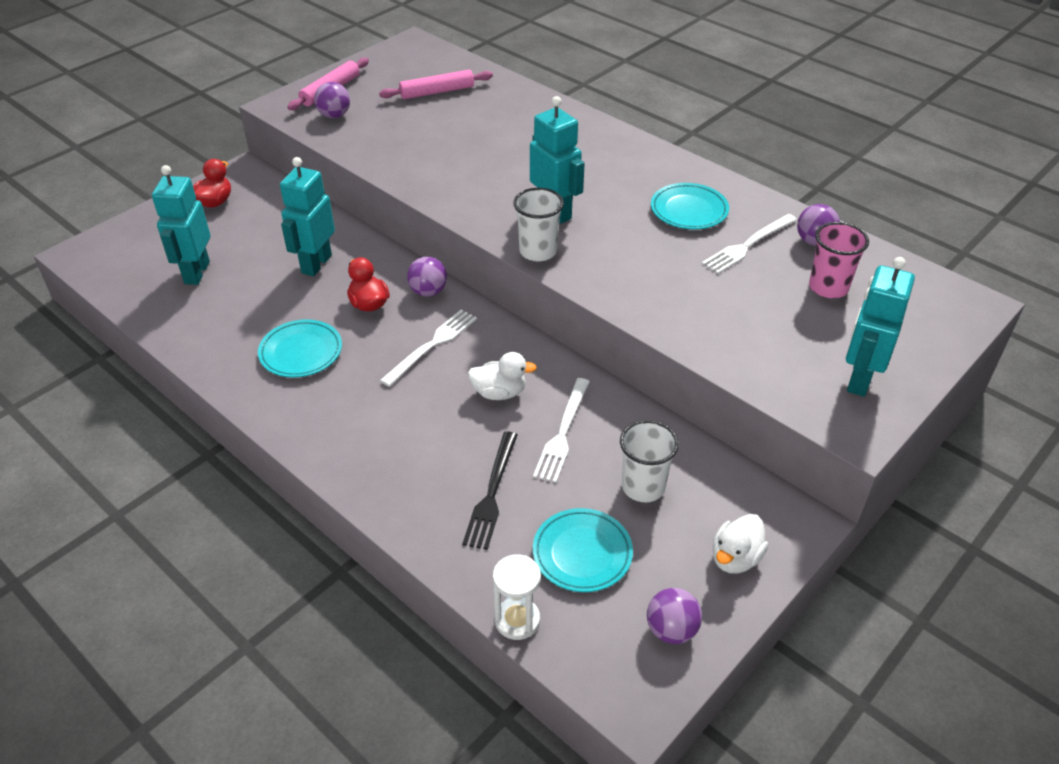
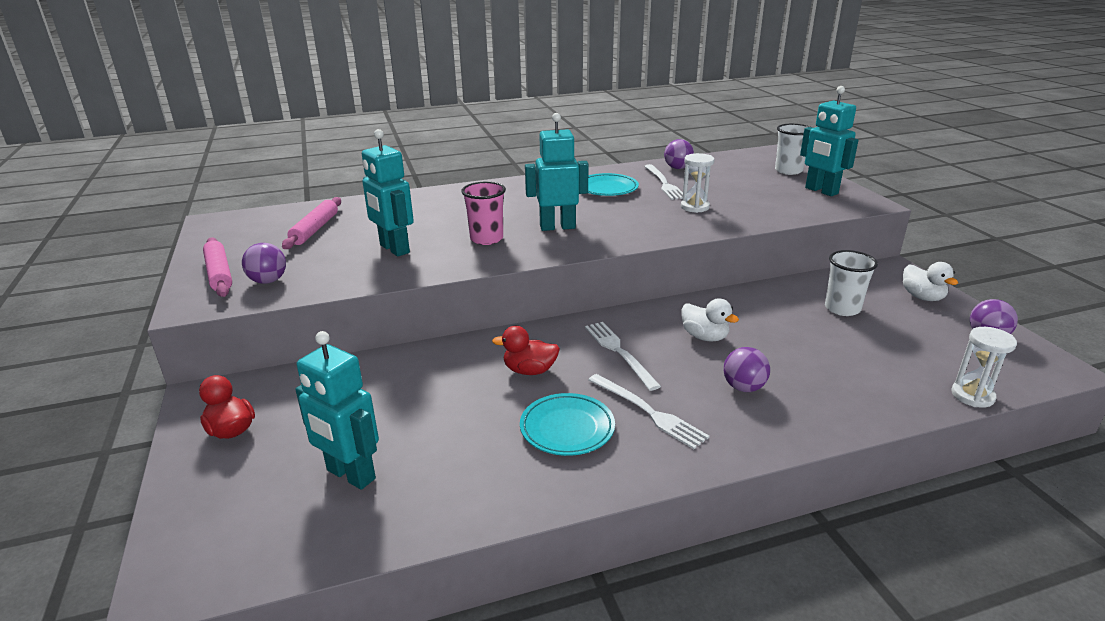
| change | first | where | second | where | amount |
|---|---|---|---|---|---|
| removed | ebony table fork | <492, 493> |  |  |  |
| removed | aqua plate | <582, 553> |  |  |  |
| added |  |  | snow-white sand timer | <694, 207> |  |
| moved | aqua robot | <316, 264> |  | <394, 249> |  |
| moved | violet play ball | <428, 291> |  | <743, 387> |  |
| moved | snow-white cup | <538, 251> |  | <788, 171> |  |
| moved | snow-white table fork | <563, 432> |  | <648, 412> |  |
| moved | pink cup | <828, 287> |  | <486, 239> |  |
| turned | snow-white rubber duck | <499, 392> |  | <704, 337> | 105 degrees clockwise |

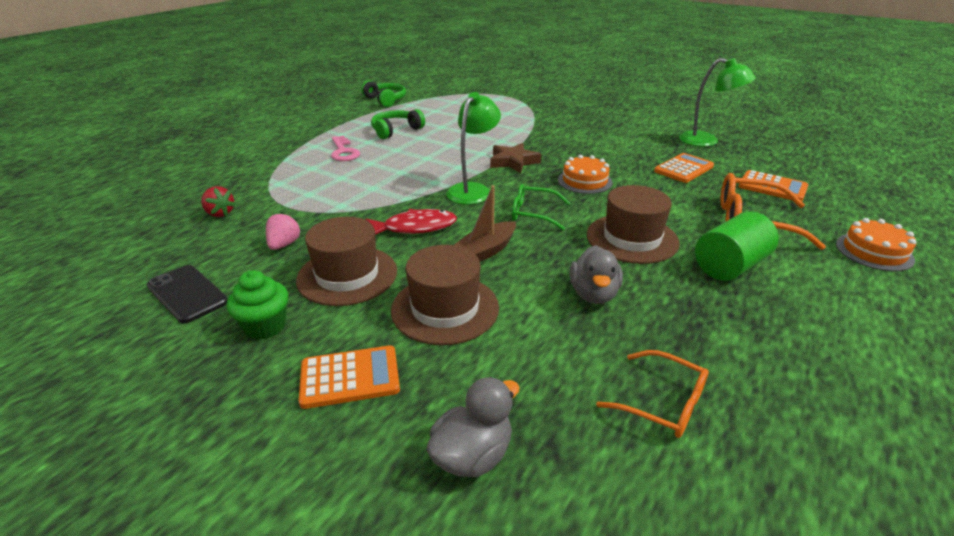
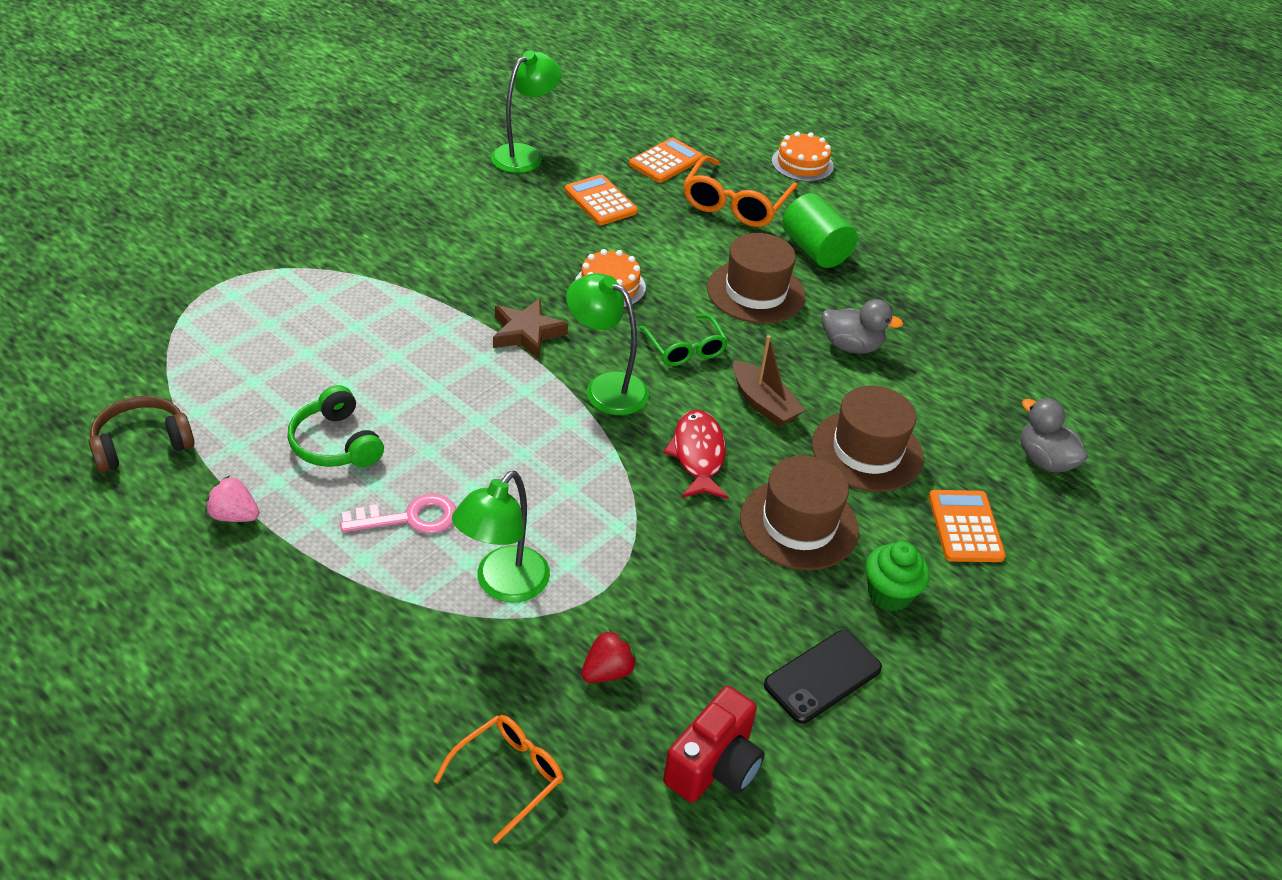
| change | first | where | second | where | amount |
|---|---|---|---|---|---|
| added |  |  | green desk lamp | <503, 585> |  |
| added |  |  | red compact camera | <714, 765> |  |
| moved | pink strawberry | <284, 244> |  | <234, 515> |  |
| moved | orange spectacles | <662, 403> |  | <508, 776> |  |
| recoloured | green headset | <385, 100> | dark brown headset | <142, 444> |  |
| turned | green spectacles | <533, 214> |  | <685, 348> | 45 degrees counterclockwise |

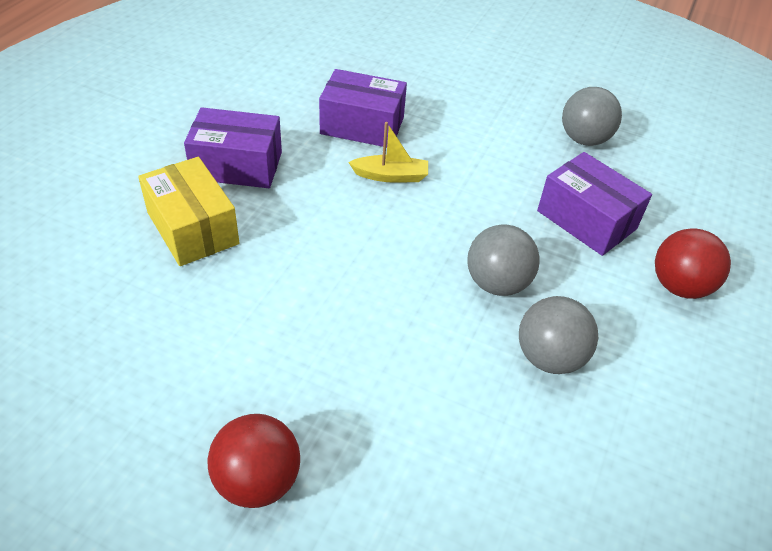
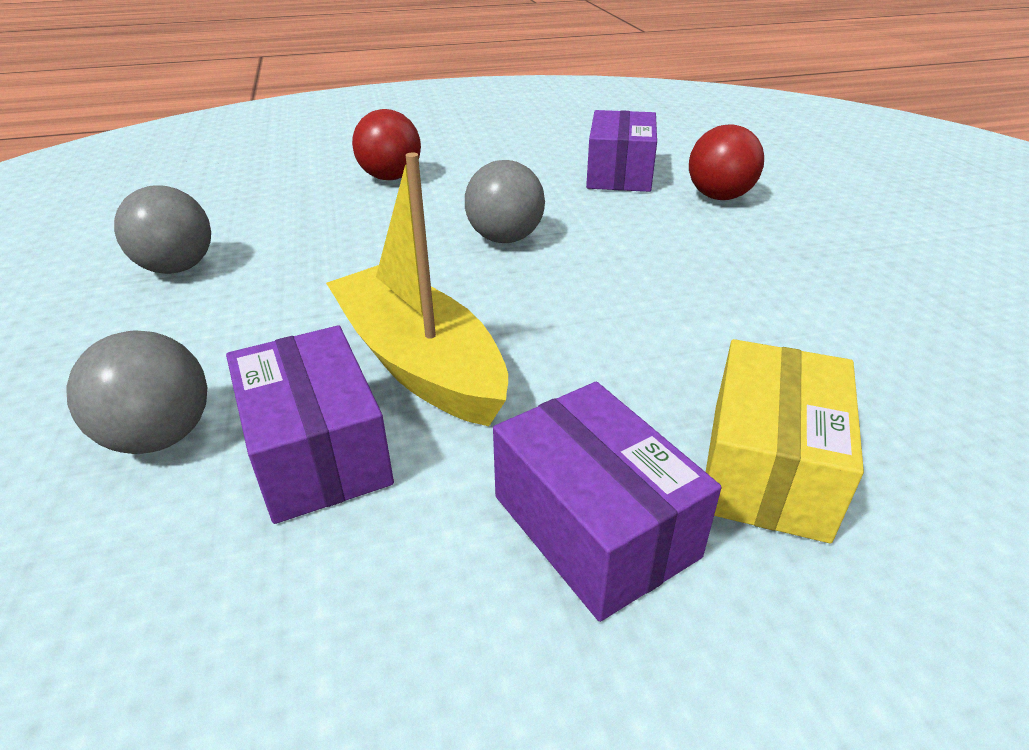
| change | first | where | second | where | amount |
|---|---|---|---|---|---|
| moved | red play ball | <257, 480> |  | <719, 197> |  |
| moved | grey play ball | <549, 357> |  | <160, 437> |  |
| moved | violet box | <586, 220> |  | <619, 173> |  |
| resized | golden boat | <391, 176> |  | <419, 362> | x2.01 |

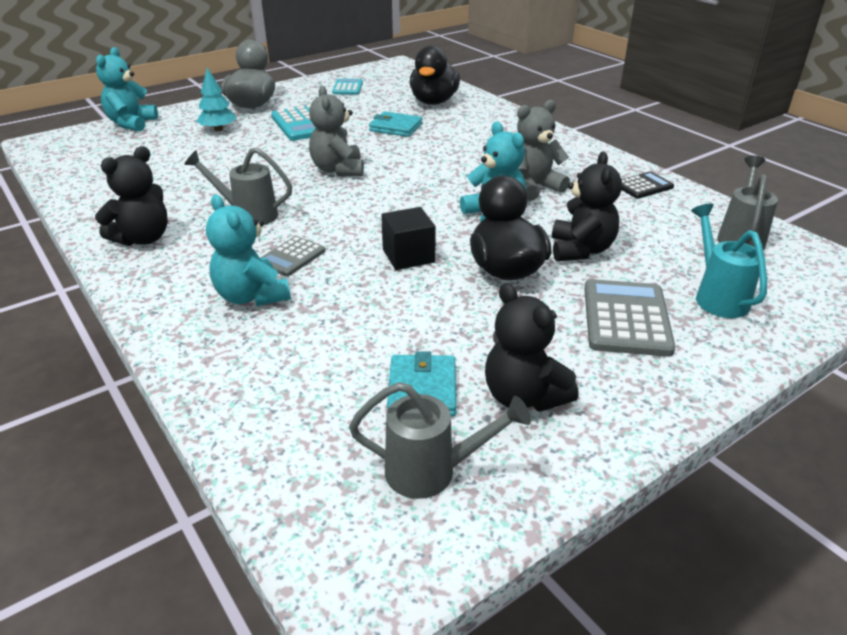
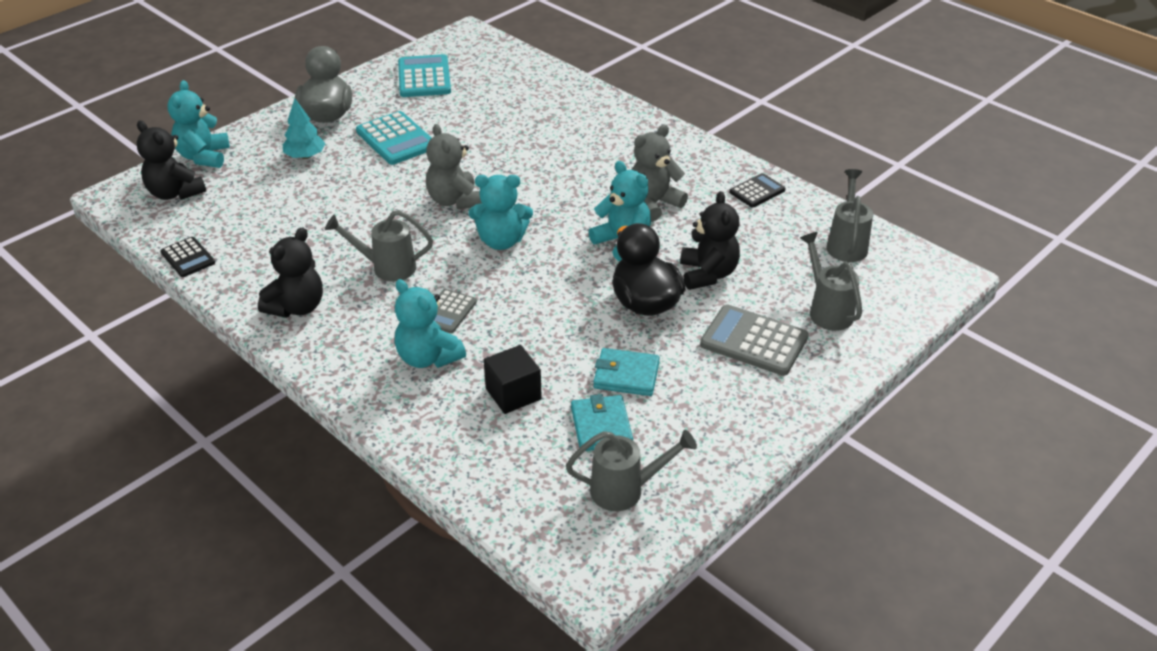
| change | first | where | second | where | amount |
|---|---|---|---|---|---|
| removed | ebony rubber duck | <434, 102> |  |  |  |
| added |  |  | ebony calculator | <188, 258> |  |
| added |  |  | aqua stuffed bear | <501, 241> |  |
| moved | aqua wallet | <396, 127> |  | <626, 375> |  |
| moved | ebony block | <408, 256> |  | <513, 394> |  |
| moved | ebony stuffed bear | <523, 396> |  | <175, 193> |  |
| recoloured | aqua sprinkling can | <717, 296> | grey sprinkling can | <827, 310> |  |
| turned | grey calculator | <626, 318> |  | <754, 341> | 60 degrees counterclockwise |
| resized | aqua calculator | <347, 87> |  | <424, 77> | x1.67 |

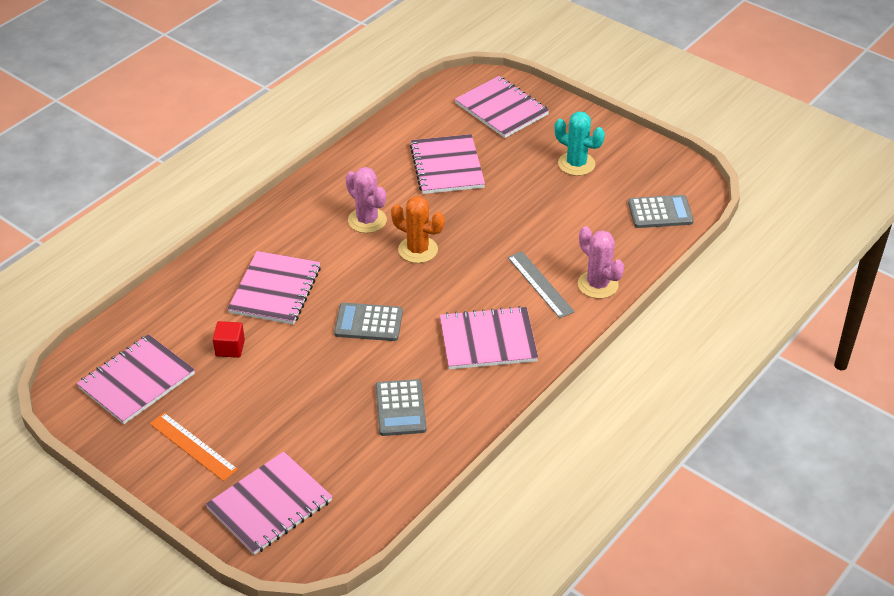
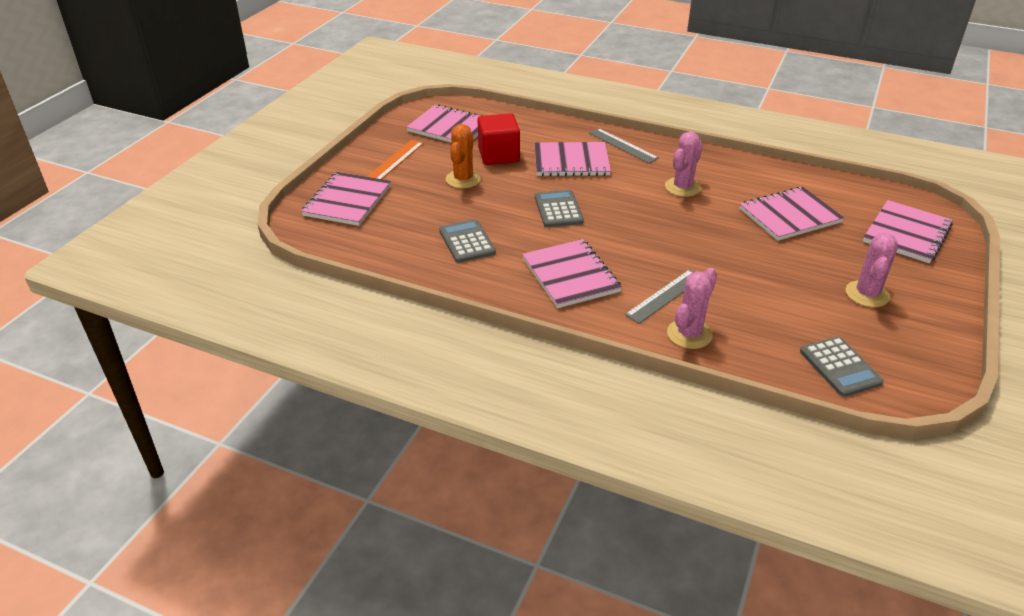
| change | first | where | second | where | amount |
|---|---|---|---|---|---|
| added |  |  | grey straightedge | <623, 145> |  |
| moved | orange prickly plant | <418, 250> |  | <463, 179> |  |
| recoloured | aqua prickly plant | <576, 164> | pink prickly plant | <867, 294> |  |
| turned | pink notepad | <270, 505> |  | <347, 201> | 75 degrees clockwise |
| turned | grey calculator | <400, 408> |  | <467, 242> | 90 degrees clockwise |
| resized | red block | <230, 348> |  | <498, 155> | x1.77 |

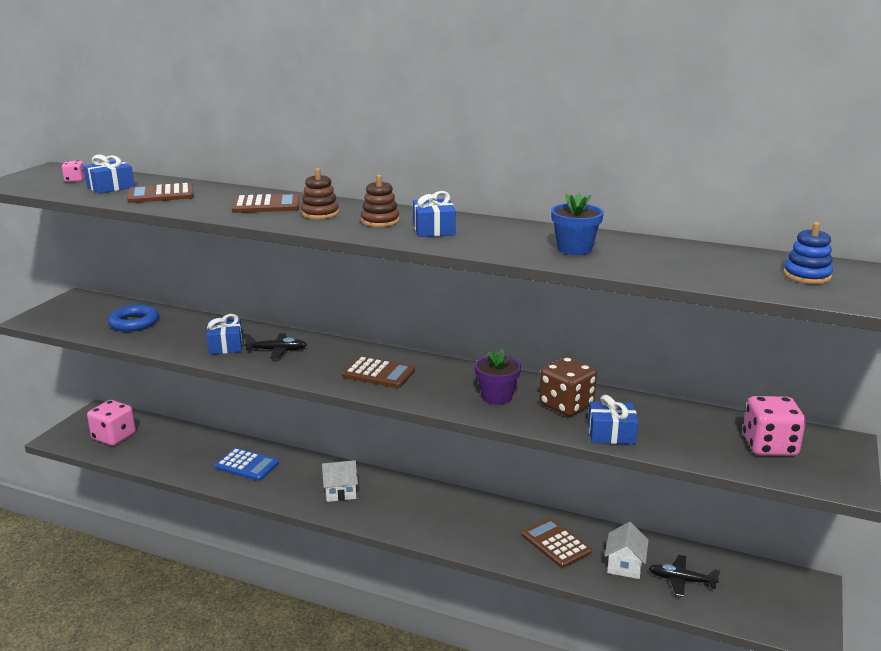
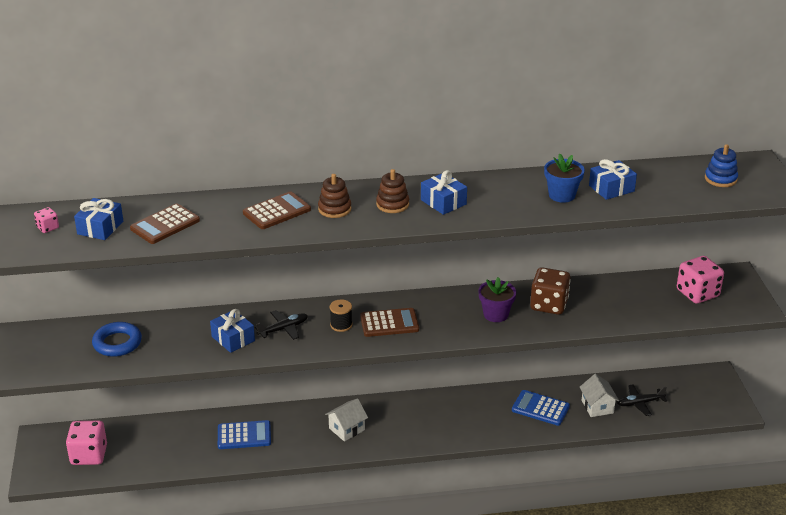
| change | first | where | second | where | amount |
|---|---|---|---|---|---|
| added |  |  | ebony spool | <341, 325> |  |
| moved | royal blue wrapped gift | <611, 433> |  | <611, 188> |  |
| recoloured | dark brown calculator | <555, 543> | royal blue calculator | <540, 408> |  |

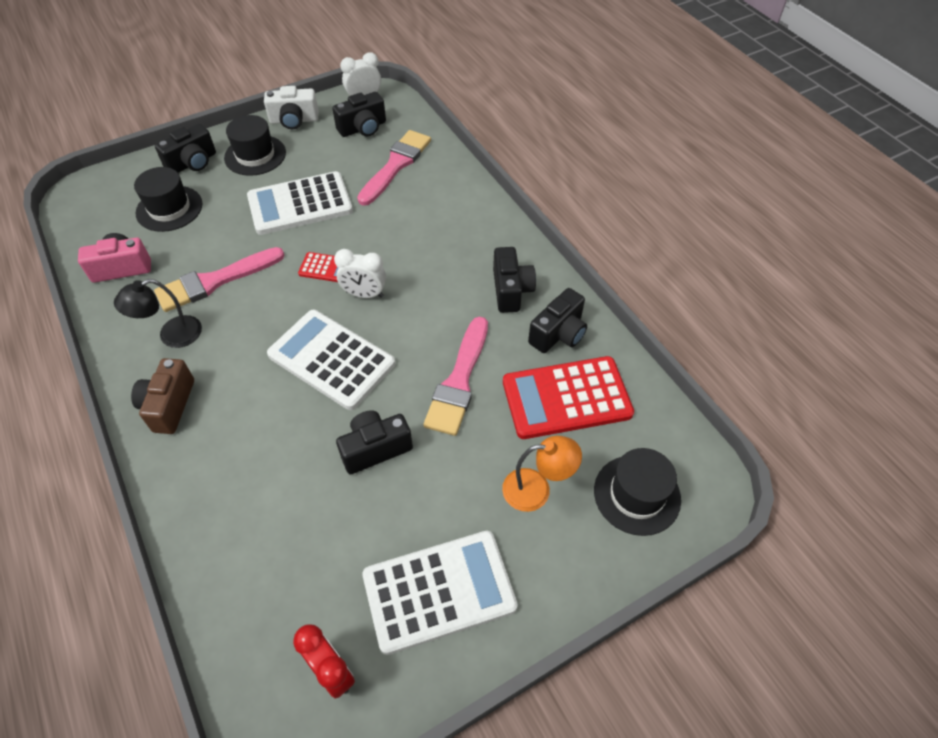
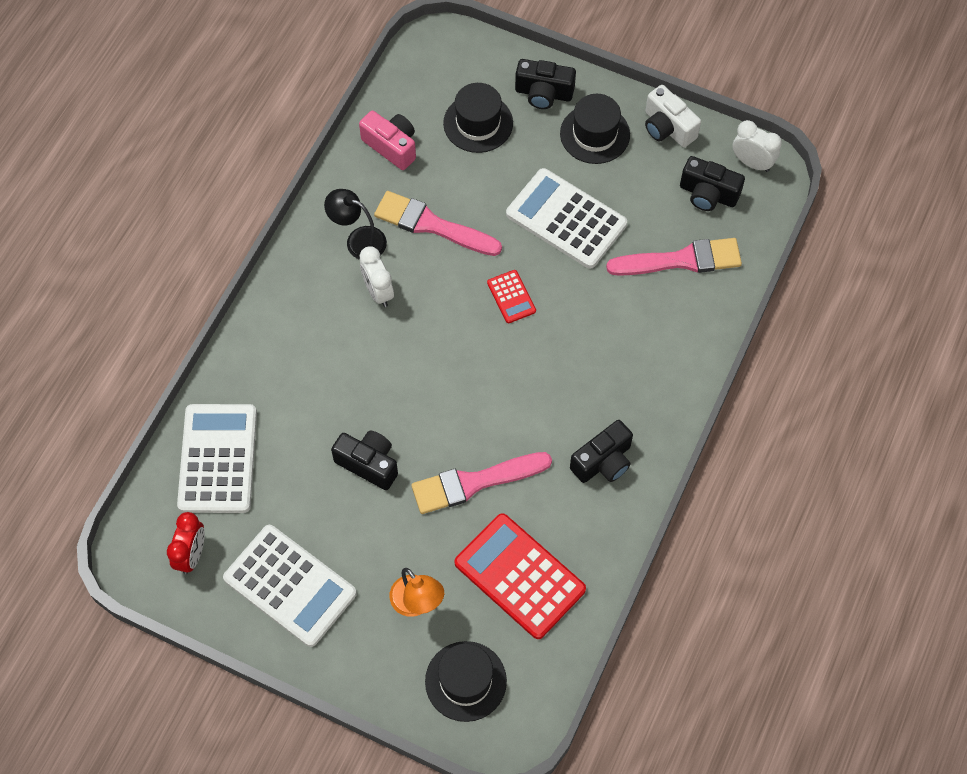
| change | first | where | second | where | amount |
|---|---|---|---|---|---|
| removed | dark brown compact camera | <169, 405> |  |  |  |
| removed | ebony compact camera | <558, 333> |  |  |  |
| moved | snow-white calculator | <331, 359> |  | <217, 459> |  |
| moved | snow-white clock | <364, 294> |  | <378, 291> |  |

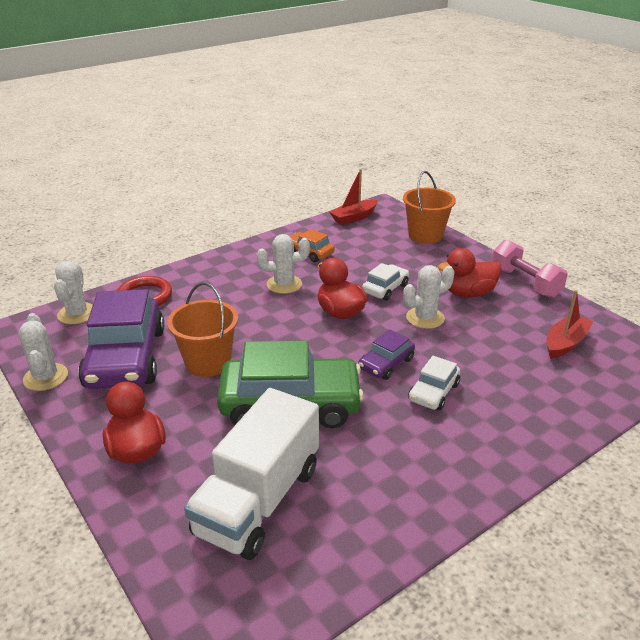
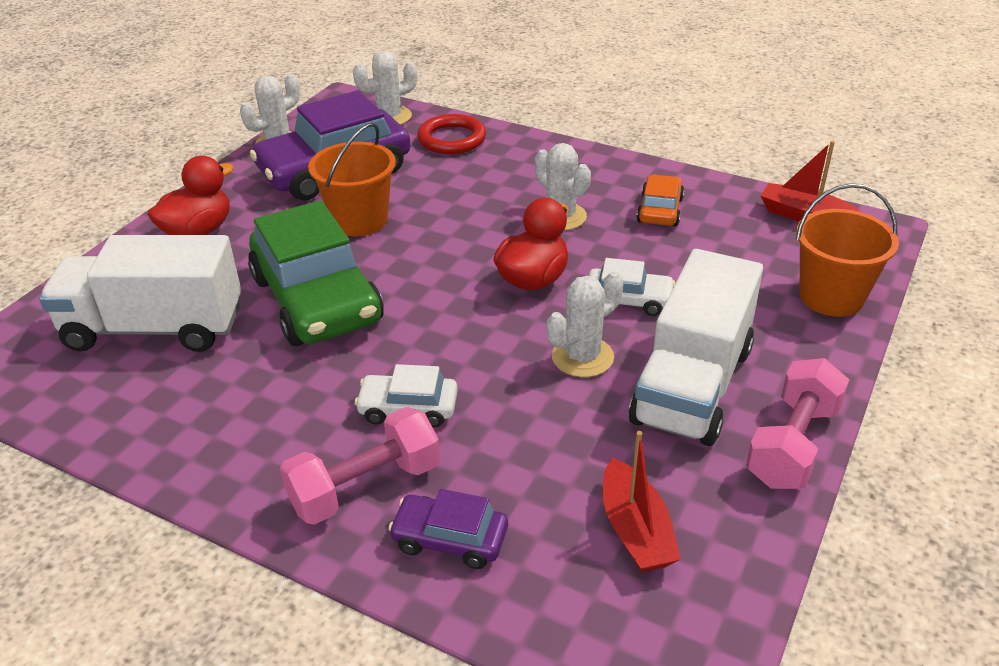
| change | first | where | second | where | amount |
|---|---|---|---|---|---|
| added |  |  | pink hand weight | <365, 487> |  |
| moved | violet toy car | <386, 363> |  | <450, 539> |  |
| replaced | red rubber duck | <468, 293> | snow-white toy truck | <692, 385> |  |
| turned | snow-white prickly plant | <425, 318> |  | <582, 357> | 75 degrees counterclockwise |
| turned | red boat | <565, 343> |  | <635, 530> | 60 degrees clockwise |

